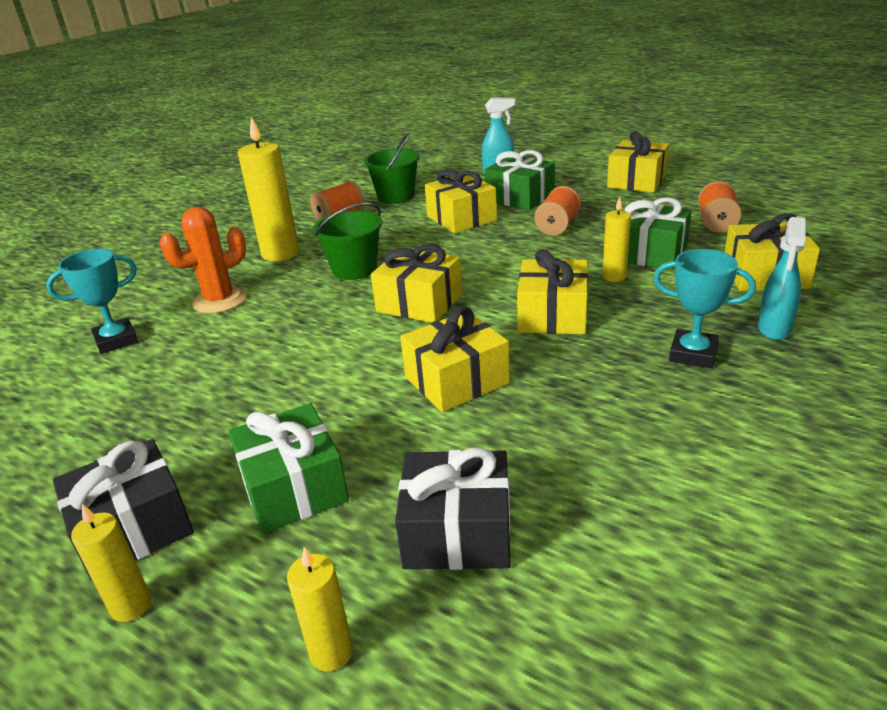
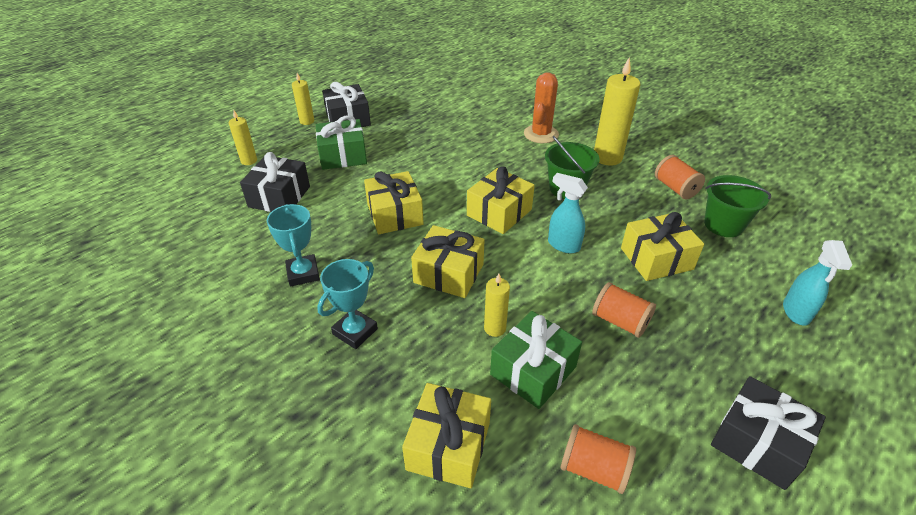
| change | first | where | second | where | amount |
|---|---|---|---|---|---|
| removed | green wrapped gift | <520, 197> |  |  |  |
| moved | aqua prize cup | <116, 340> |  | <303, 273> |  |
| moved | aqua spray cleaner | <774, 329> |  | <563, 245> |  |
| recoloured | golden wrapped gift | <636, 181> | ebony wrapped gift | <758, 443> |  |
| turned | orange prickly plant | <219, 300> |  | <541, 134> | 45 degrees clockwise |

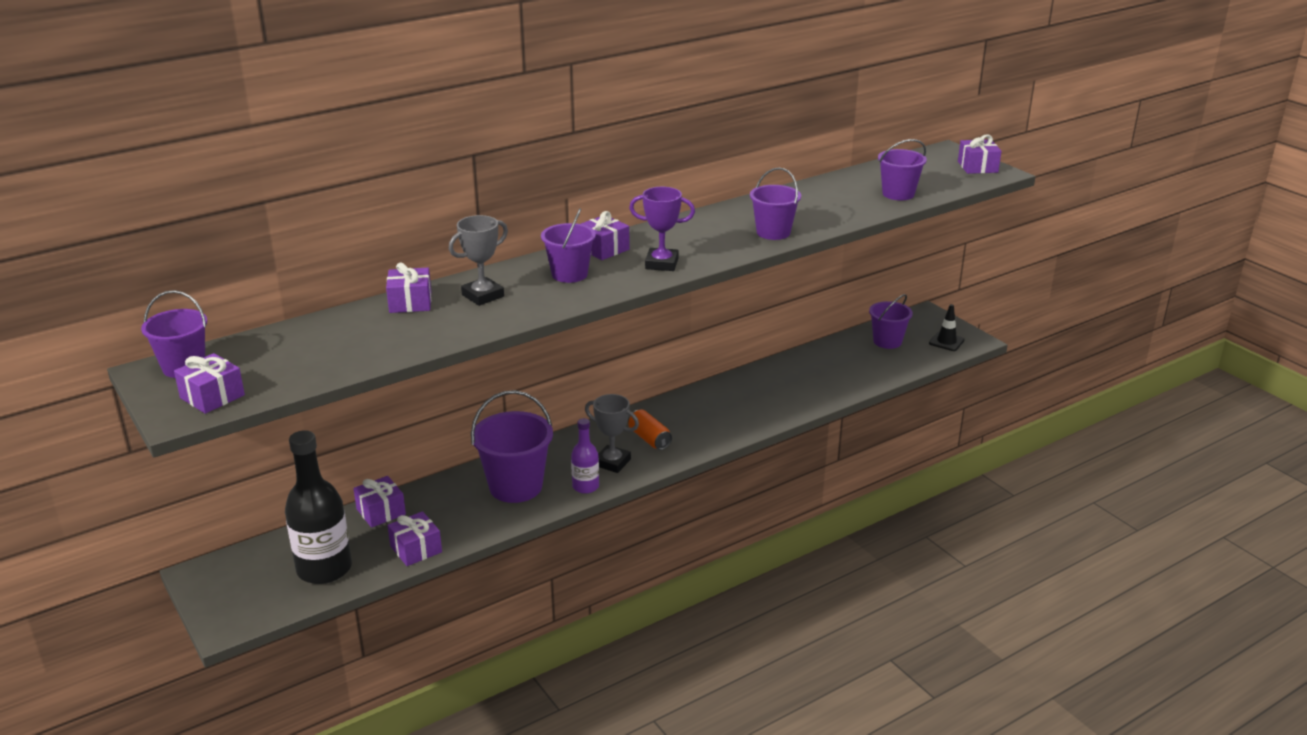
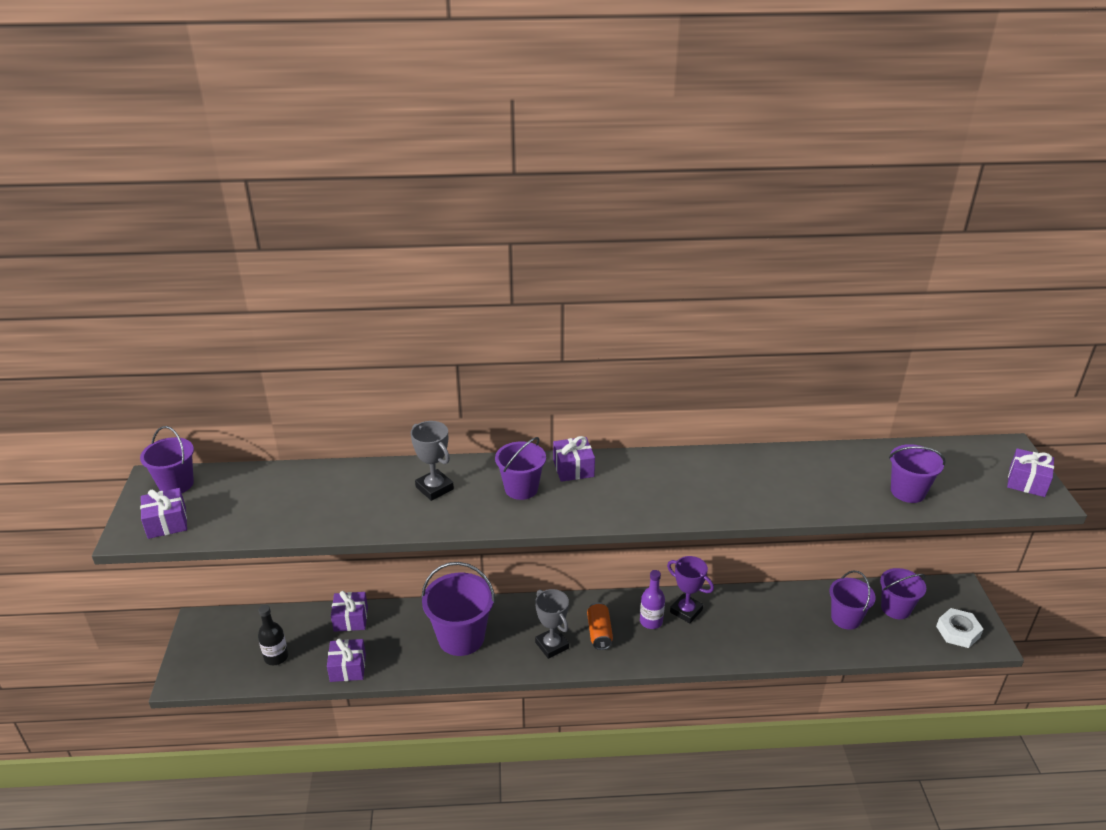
| change | first | where | second | where | amount |
|---|---|---|---|---|---|
| removed | violet wrapped gift | <410, 302> |  |  |  |
| moved | violet drink bottle | <585, 486> |  | <651, 621> |  |
| moved | violet prize cup | <661, 264> |  | <686, 611> |  |
| moved | violet bucket | <773, 232> |  | <846, 618> |  |
| replaced | ebony road cone | <946, 342> | snow-white hex nut | <958, 632> |  |
| turned | grey prize cup | <483, 296> |  | <434, 488> | 60 degrees clockwise |
| resized | ebony drink bottle | <324, 569> |  | <276, 657> | x0.54 |

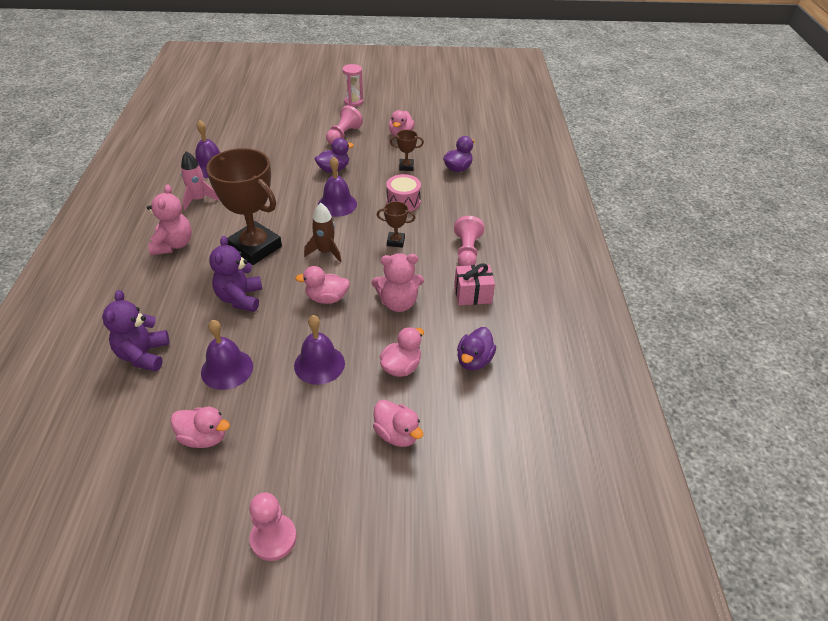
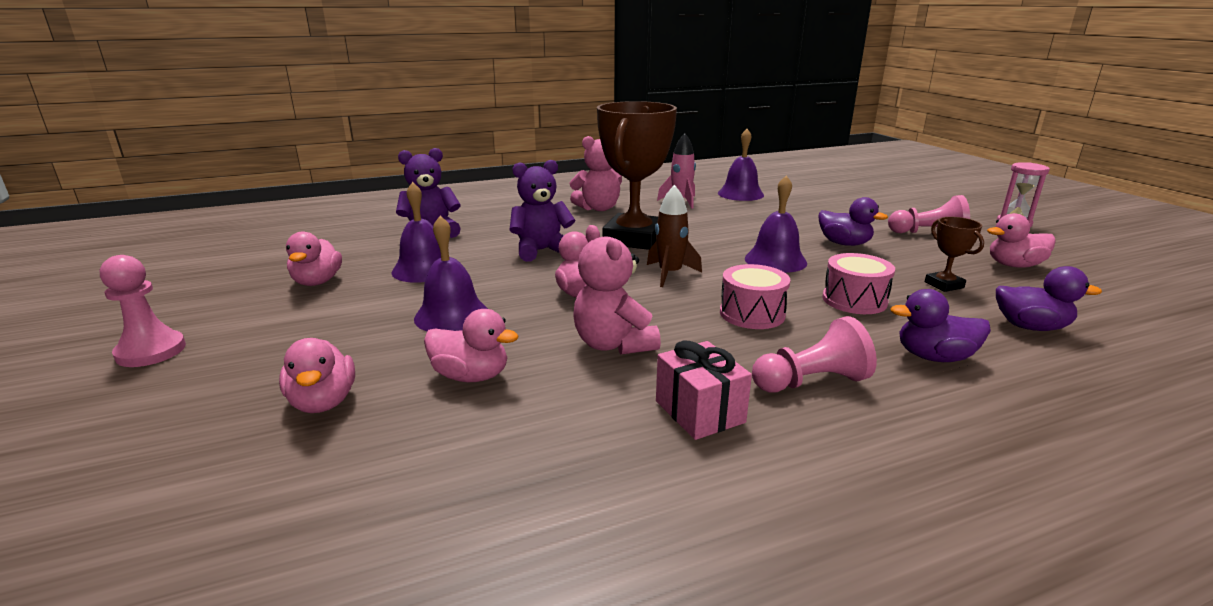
| change | first | where | second | where | amount |
|---|---|---|---|---|---|
| moved | violet rubber duck | <474, 360> |  | <934, 357> |  |
| replaced | dark brown prize cup | <395, 241> | pink drum | <752, 314> |  |
| turned | pink rubber duck | <397, 434> |  | <323, 402> | 45 degrees counterclockwise |

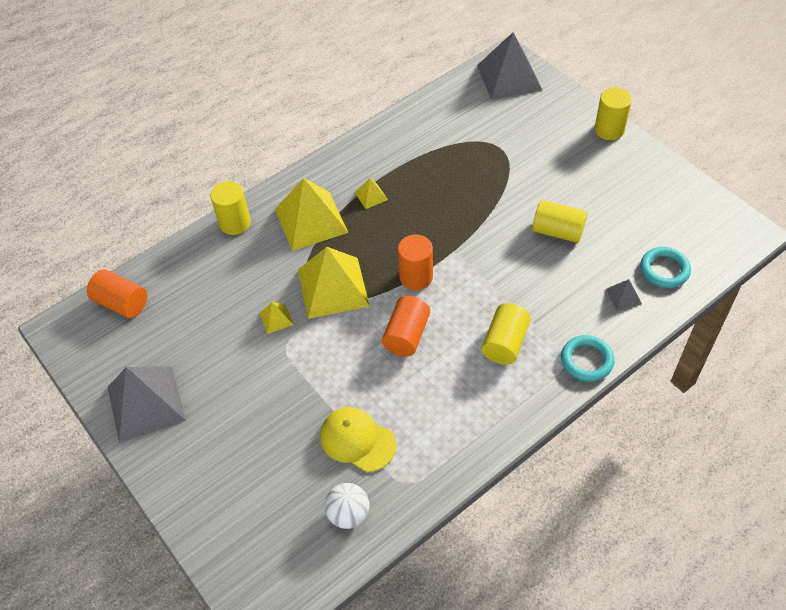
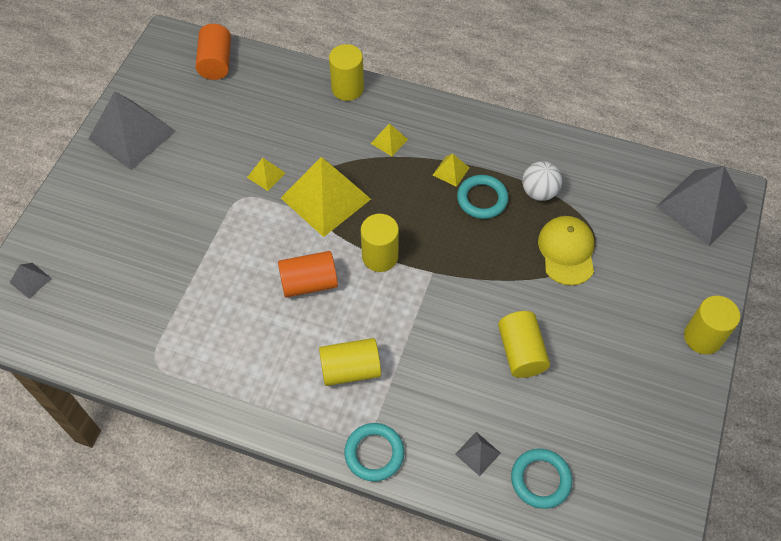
| change | first | where | second | where | amount |
|---|---|---|---|---|---|
| added |  |  | grey pyramid | <30, 280> |  |
| added |  |  | aqua ring | <482, 199> |  |
| moved | golden cap | <357, 440> |  | <567, 251> |  |
| moved | snow-white play ball | <348, 514> |  | <539, 192> |  |
| recoloured | orange solid cylinder | <416, 277> | golden solid cylinder | <380, 256> |  |
| resized | golden pyramid | <311, 220> |  | <389, 141> | x0.43 |

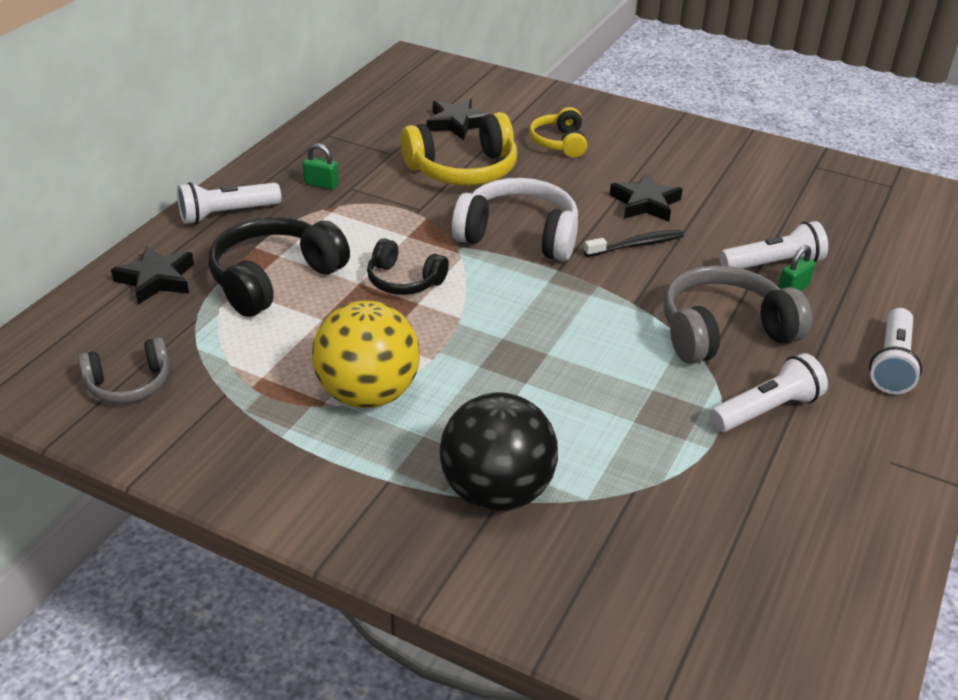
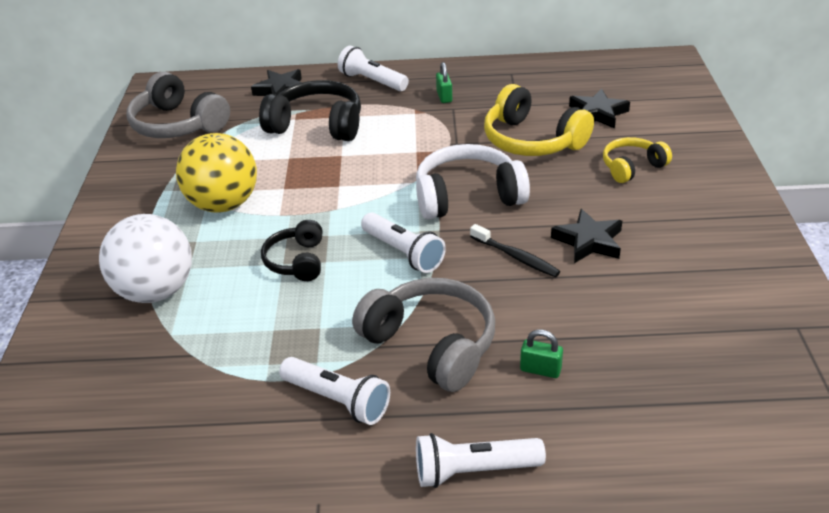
| change | first | where | second | where | amount |
|---|---|---|---|---|---|
| moved | ebony headset | <404, 281> |  | <297, 261> |  |
| moved | snow-white torch | <773, 264> |  | <403, 253> |  |
| recoloured | ebony play ball | <496, 492> | snow-white play ball | <156, 291> |  |
| turned | snow-white headset | <519, 235> |  | <467, 196> | 90 degrees counterclockwise |
| resized | grey headset | <129, 384> |  | <178, 124> | x1.68 |

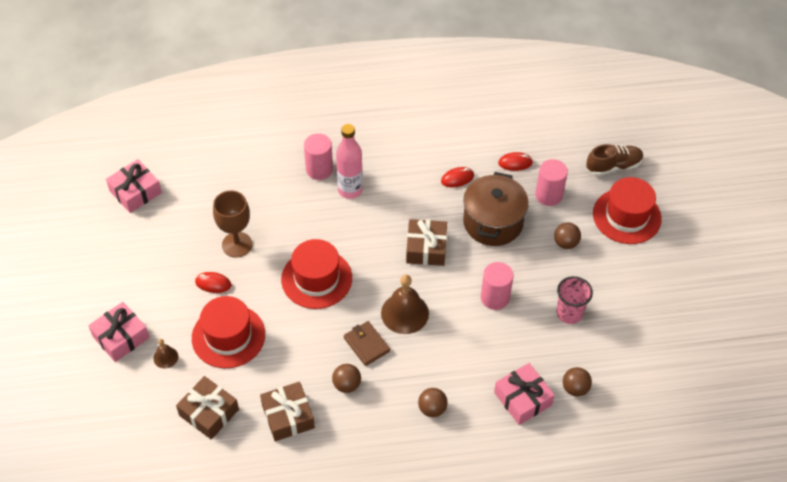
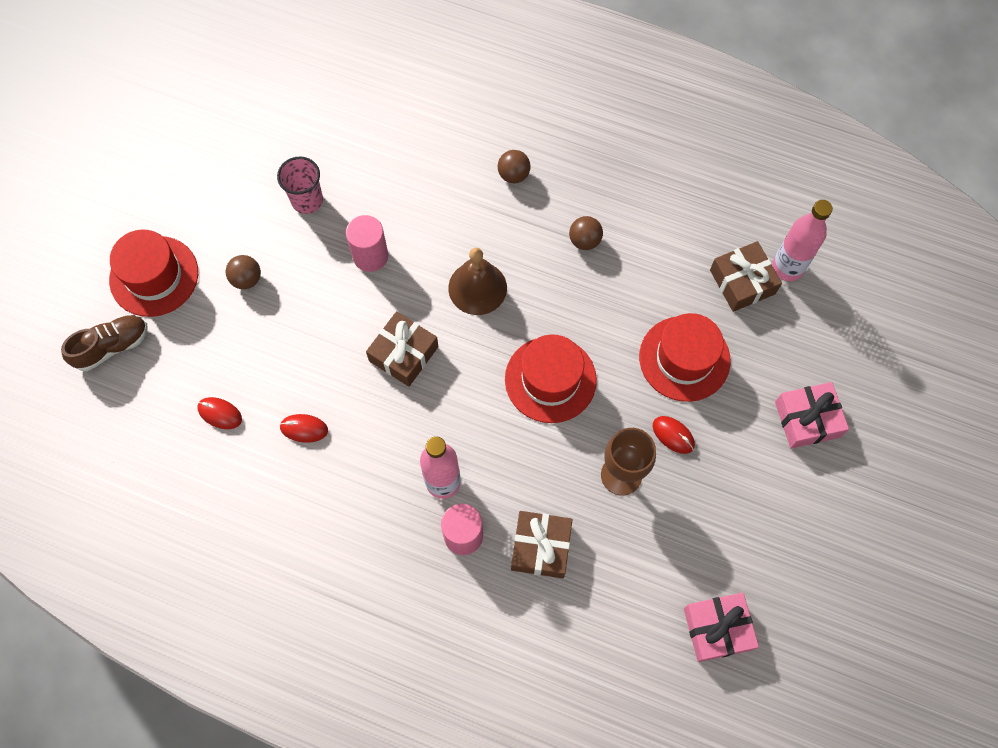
| change | first | where | second | where | amount |
|---|---|---|---|---|---|
| removed | dark brown bell | <166, 357> |  |  |  |
| removed | dark brown wallet | <366, 345> |  |  |  |
| removed | dark brown cooking pot | <493, 222> |  |  |  |
| removed | pink wrapped gift | <523, 399> |  |  |  |
| removed | pink solid cylinder | <548, 195> |  |  |  |
| removed | dark brown play ball | <575, 388> |  |  |  |
| added |  |  | pink drink bottle | <787, 267> |  |
| moved | dark brown wrapped gift | <288, 416> |  | <540, 547> |  |
| turned | dark brown shoe | <613, 166> |  | <112, 346> | 135 degrees clockwise |

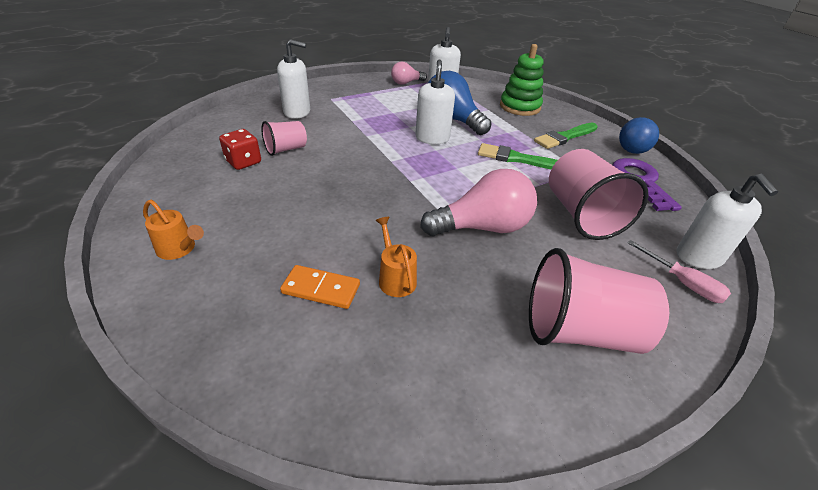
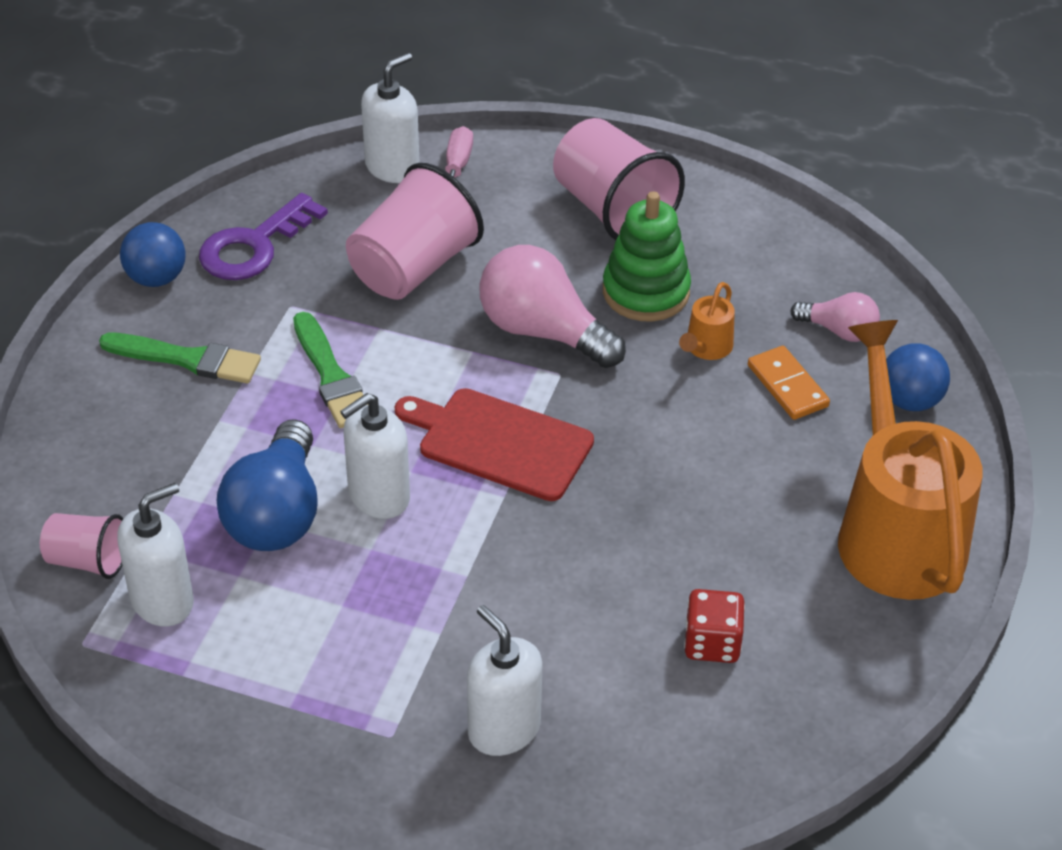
| change | first | where | second | where | amount |
|---|---|---|---|---|---|
| added |  |  | red chopping board | <499, 442> |  |
| added |  |  | royal blue play ball | <910, 400> |  |
| moved | pink cup | <286, 149> |  | <88, 560> |  |
| moved | pink lightbulb | <406, 83> |  | <839, 331> |  |
| moved | green stacking toy | <520, 107> |  | <646, 292> |  |
| resized | orange sprinkling can | <179, 249> |  | <895, 530> | x2.49 |

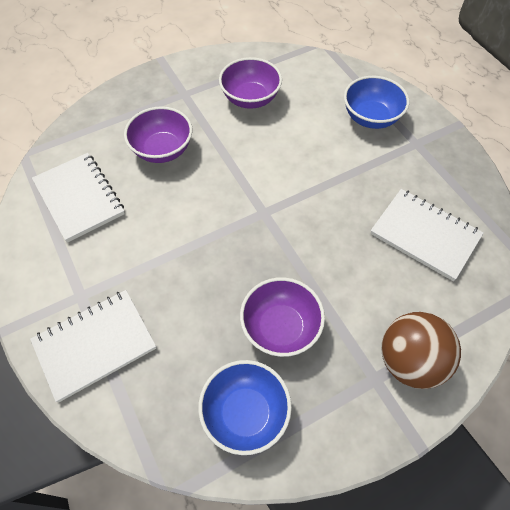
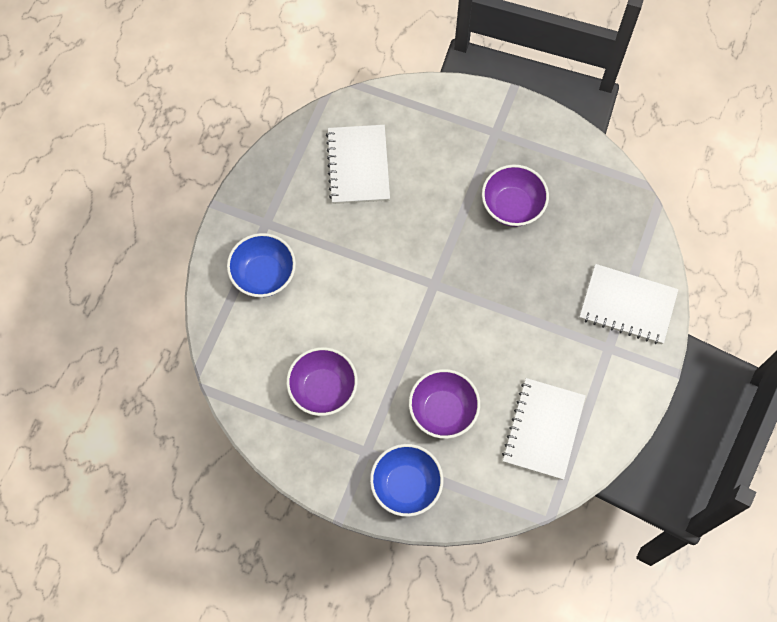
| change | first | where | second | where | amount |
|---|---|---|---|---|---|
| removed | dark brown play ball | <409, 361> |  |  |  |
| moved | royal blue deep dish | <245, 413> |  | <406, 485> |  |

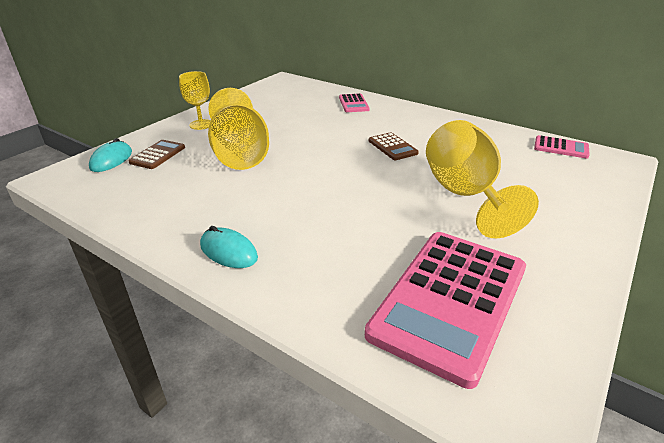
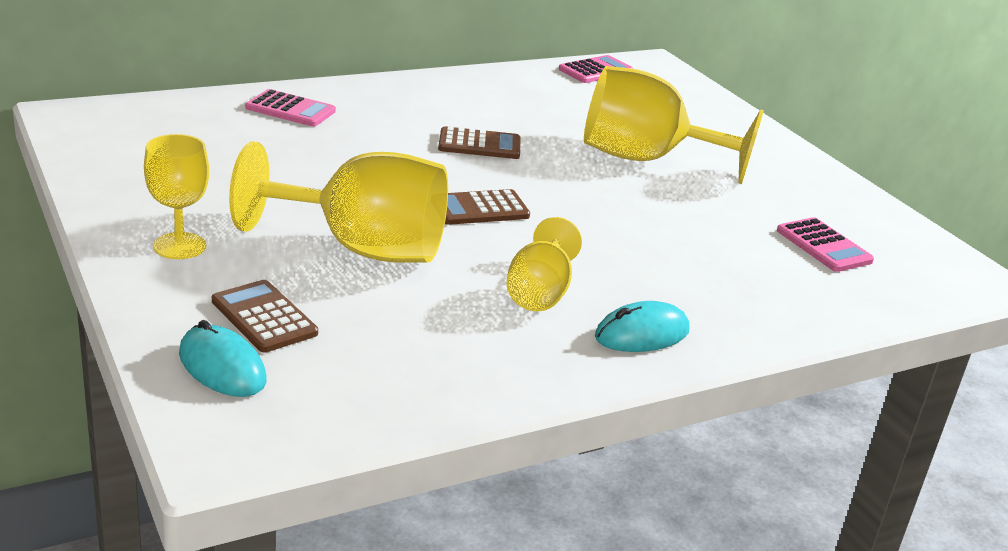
| change | first | where | second | where | amount |
|---|---|---|---|---|---|
| added |  |  | dark brown calculator | <480, 209> |  |
| added |  |  | golden wine glass | <539, 293> |  |
| resized | pink calculator | <450, 301> |  | <824, 246> | x0.44 |

